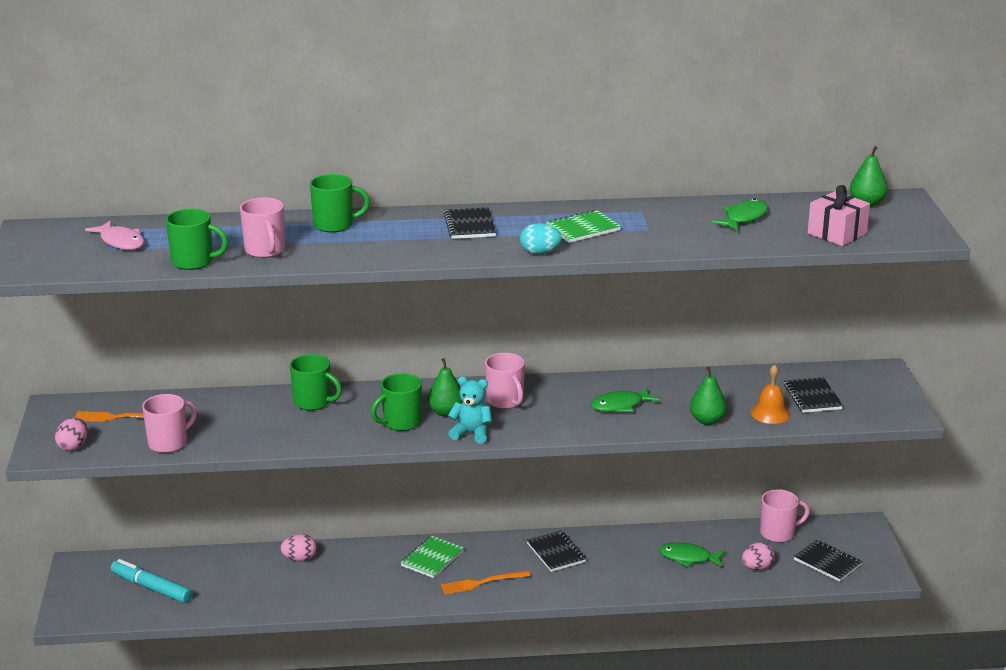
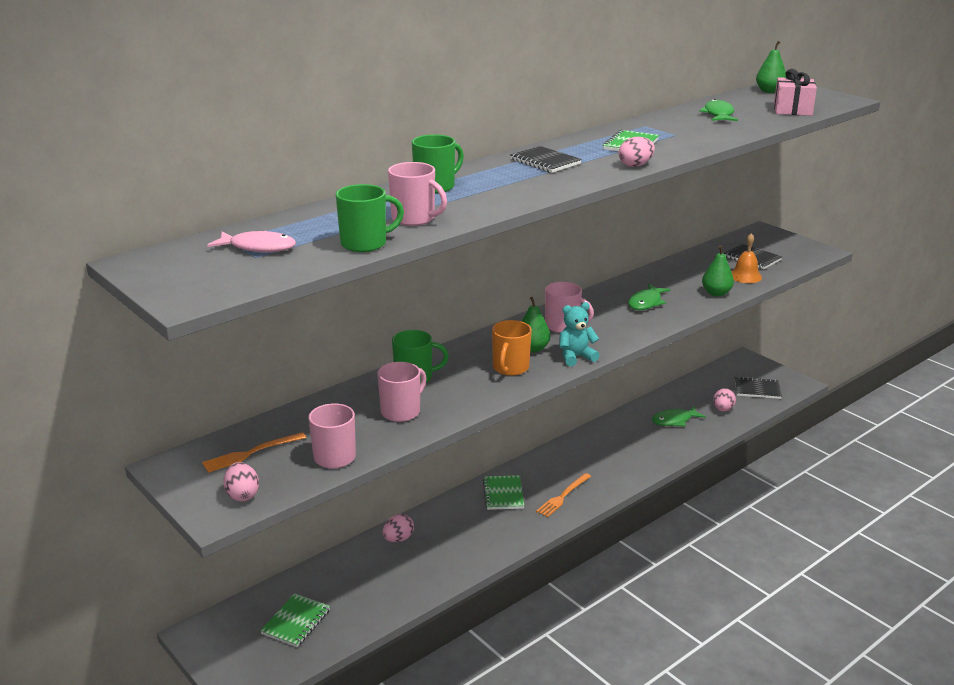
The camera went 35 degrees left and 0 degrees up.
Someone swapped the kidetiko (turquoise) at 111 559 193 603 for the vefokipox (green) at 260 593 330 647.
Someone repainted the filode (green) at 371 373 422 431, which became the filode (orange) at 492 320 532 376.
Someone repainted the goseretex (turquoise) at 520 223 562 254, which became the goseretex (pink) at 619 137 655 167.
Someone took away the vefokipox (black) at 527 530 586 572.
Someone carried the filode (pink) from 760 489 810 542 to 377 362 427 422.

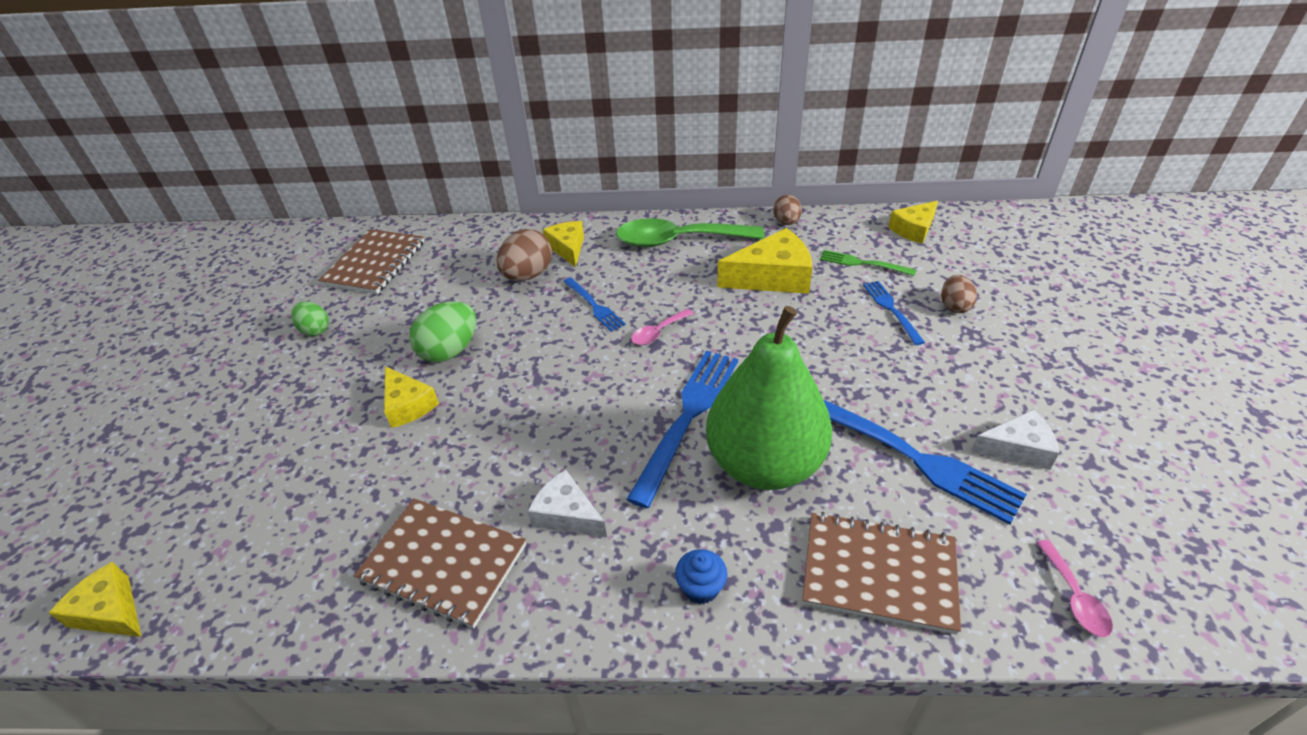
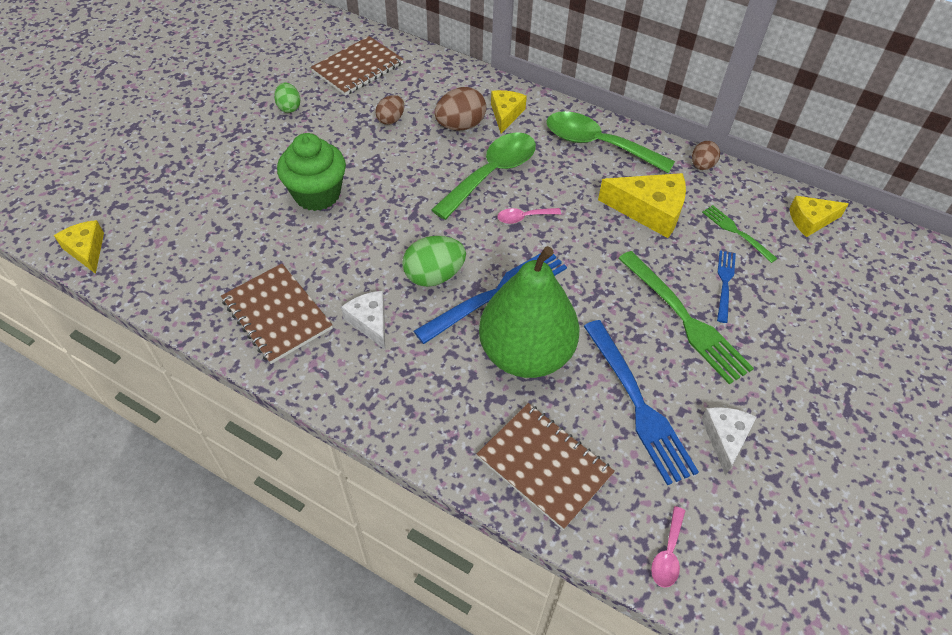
The camera went 25 degrees right and 10 degrees up.
Someone swapped the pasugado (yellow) at 384 366 439 428 for the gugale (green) at 277 133 346 211.
Someone carried the goseretex (green) from 409 301 476 363 to 402 236 466 287.
Someone swapped the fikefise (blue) at 563 277 626 332 for the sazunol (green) at 431 132 536 220.
Someone took away the gugale (blue) at 675 549 727 604.
Someone carried the goseretex (brown) from 941 275 977 313 to 375 95 404 125.
Someone rotated the pasugado (white) at 971 409 1059 470 by 105 degrees counterclockwise.
Someone put down the fikefise (green) at 618 251 754 384.

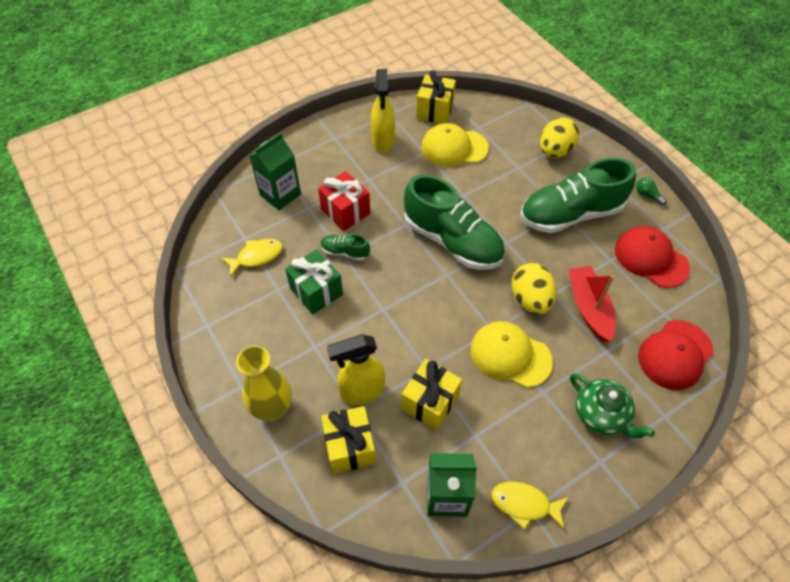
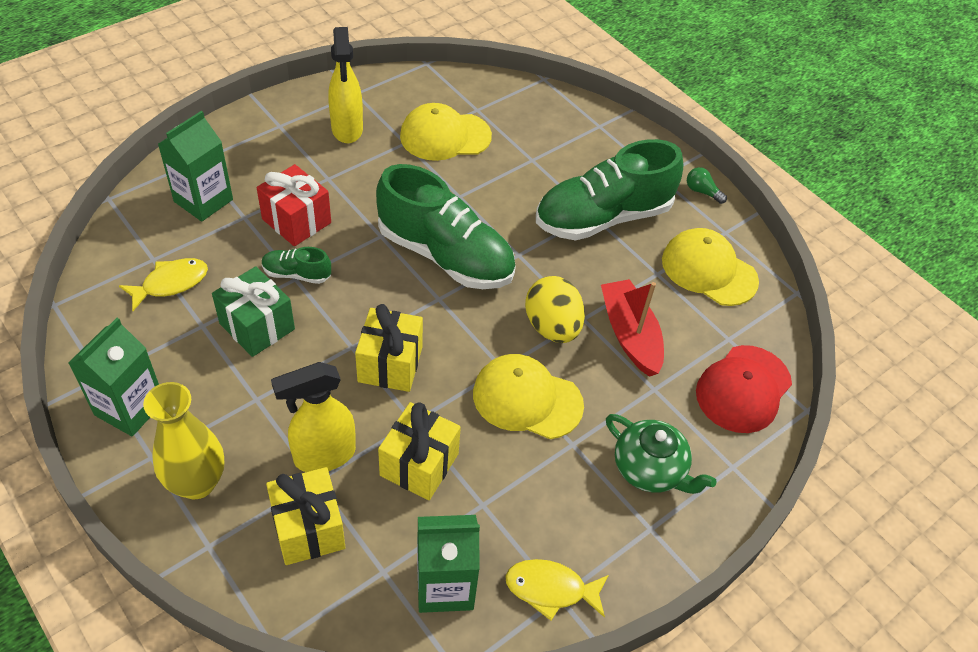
The camera went 10 degrees left and 5 degrees down.
Someone carried the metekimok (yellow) from 416 70 456 124 to 355 304 423 392.
Someone took away the goseretex (yellow) at 540 118 579 158.
Someone repainted the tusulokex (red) at 615 226 690 288, which became the tusulokex (yellow) at 662 228 759 306.
Someone put down the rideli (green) at 69 318 159 436.

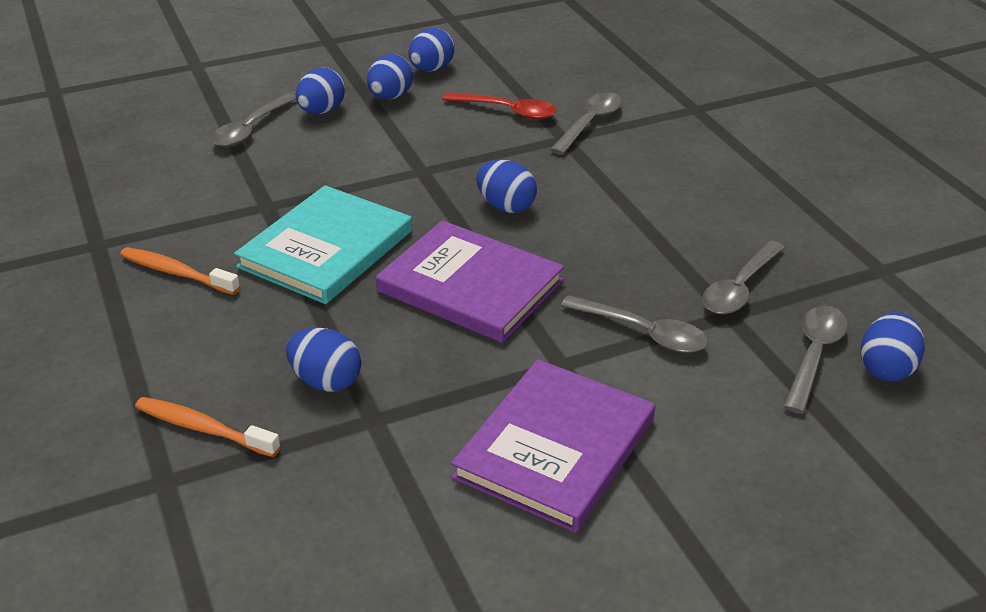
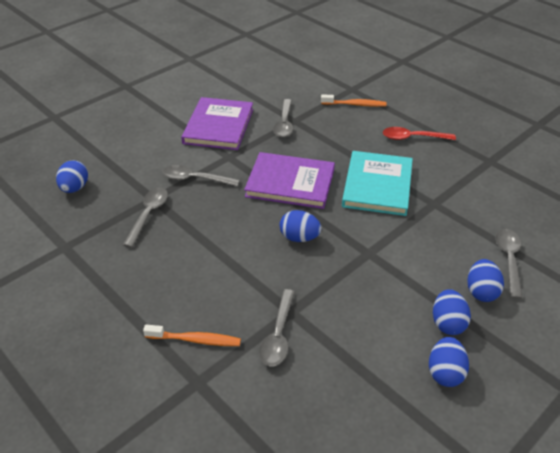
The camera went 160 degrees right and 5 degrees up.
Someone carried the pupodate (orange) from 120 247 240 295 to 143 325 241 346.
Someone took away the goseretex (blue) at 286 328 361 392.
Someone carried the sazunol (red) from 442 92 557 120 to 383 127 456 140.
Someone carried the sazunol (grey) from 783 306 848 414 to 273 99 293 138.

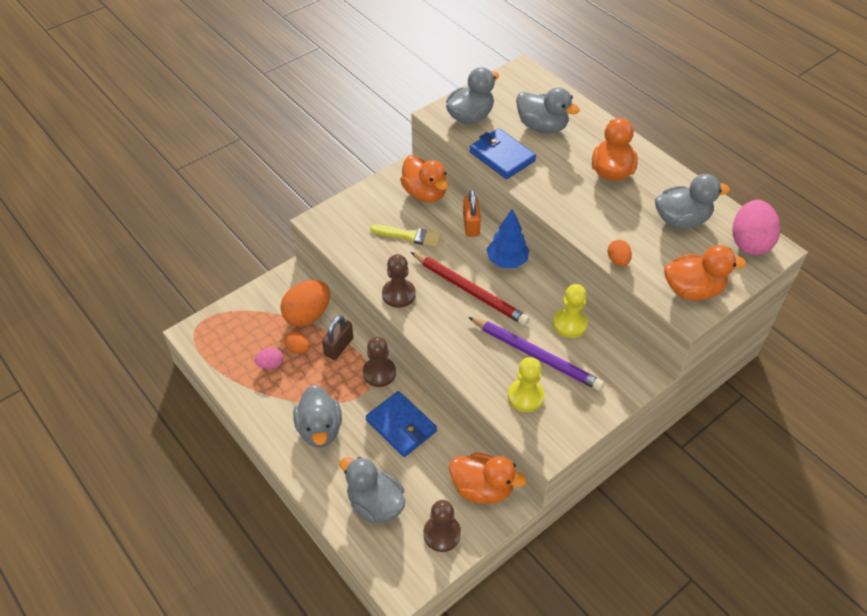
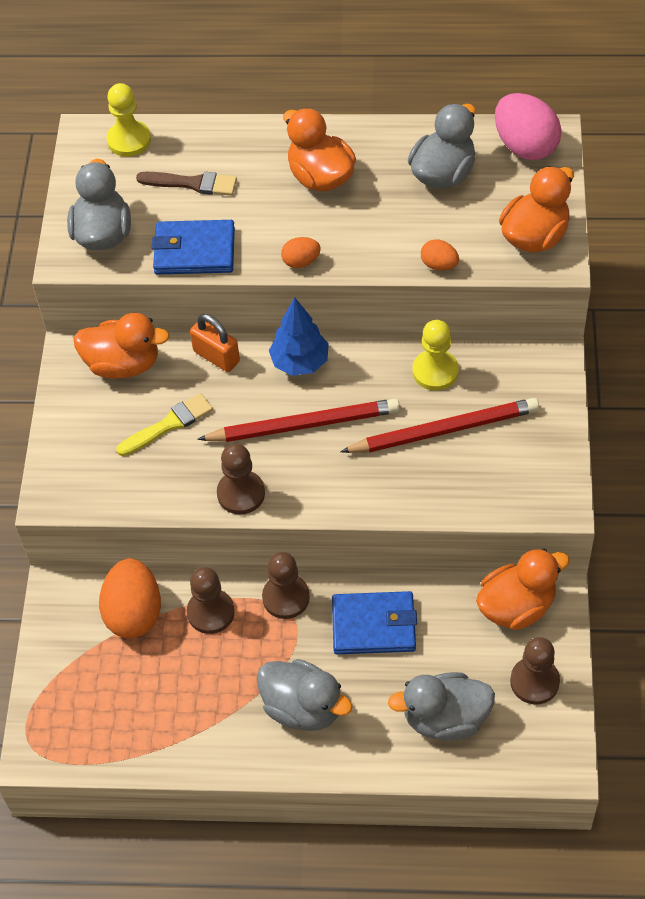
The camera went 45 degrees left and 5 degrees up.
Someone took away the goseretex (pink) at 255 348 283 369.
Someone carried the goseretex (orange) from 284 332 310 354 to 281 237 321 268.
Someone swapped the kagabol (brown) at 322 315 353 360 for the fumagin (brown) at 187 567 235 634.
Someone repainted the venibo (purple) at 468 317 604 391, which became the venibo (red) at 340 398 539 453.
Someone carried the fumagin (yellow) from 508 357 545 412 to 106 83 151 157.
Someone swapped the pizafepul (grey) at 516 87 580 134 for the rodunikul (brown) at 136 172 237 196.

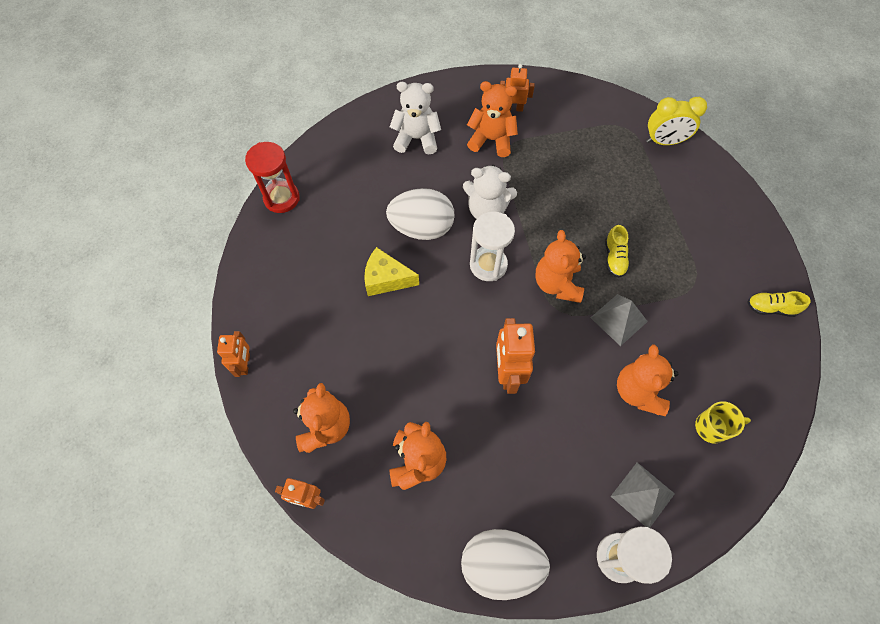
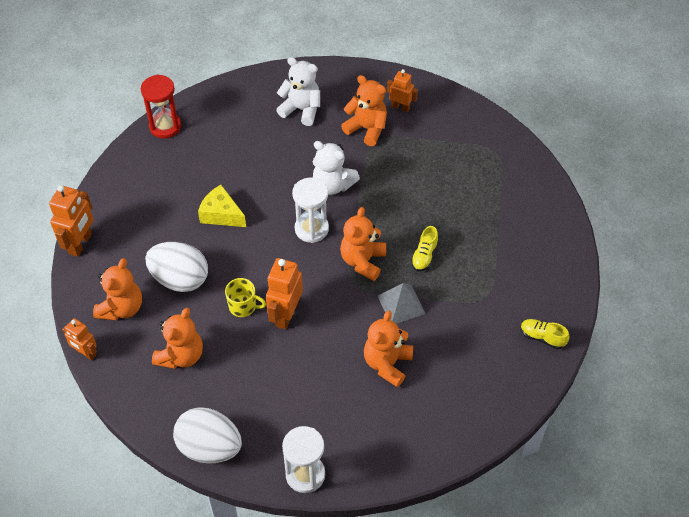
The camera went 20 degrees right and 10 degrees down.
Someone scaled the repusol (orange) at 217 331 250 377 by 1.59.
Someone carried the goseretex (white) from 386 188 455 240 to 145 242 208 292.
Someone took away the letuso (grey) at 611 463 675 528.
Someone took away the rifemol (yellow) at 646 97 707 145.
Someone carried the filode (yellow) from 695 401 751 444 to 225 278 266 317.

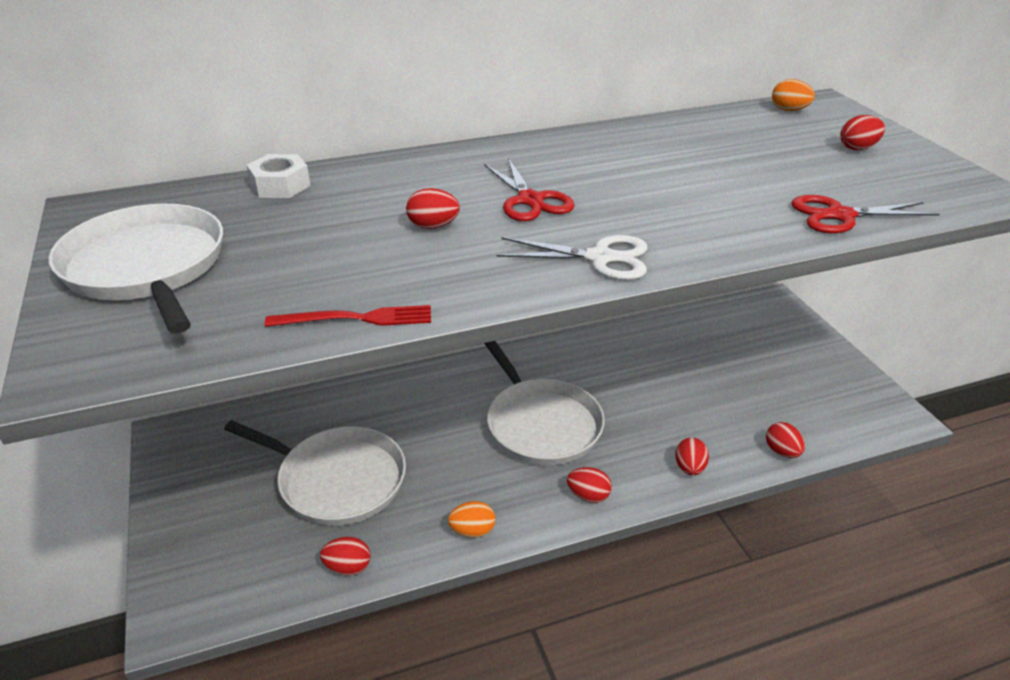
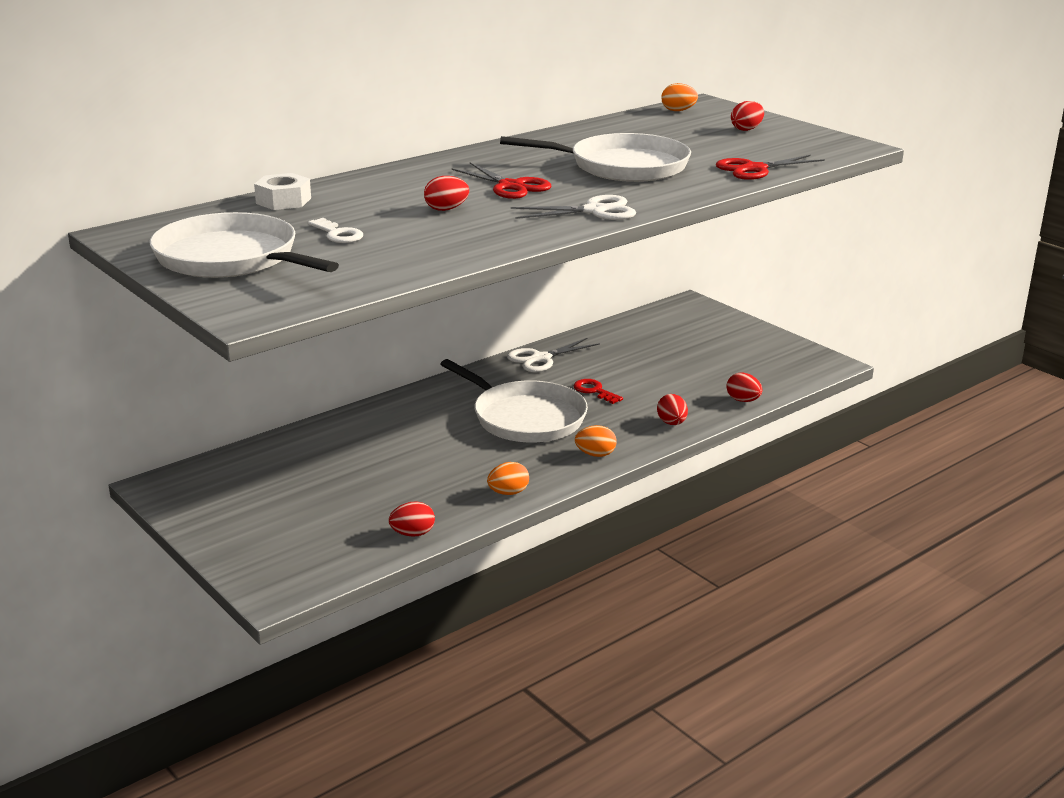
The camera went 20 degrees left and 10 degrees down.
Someone carried the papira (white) from 224 420 406 526 to 500 133 691 182.
Someone took away the fikefise (red) at 265 305 431 327.
Someone repainted the goseretex (red) at 567 467 612 503, which became the goseretex (orange) at 575 425 616 457.
Someone put down the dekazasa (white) at 308 218 363 243.
Someone put down the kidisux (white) at 507 338 600 372.
Someone put down the dekazasa (red) at 573 379 623 404.

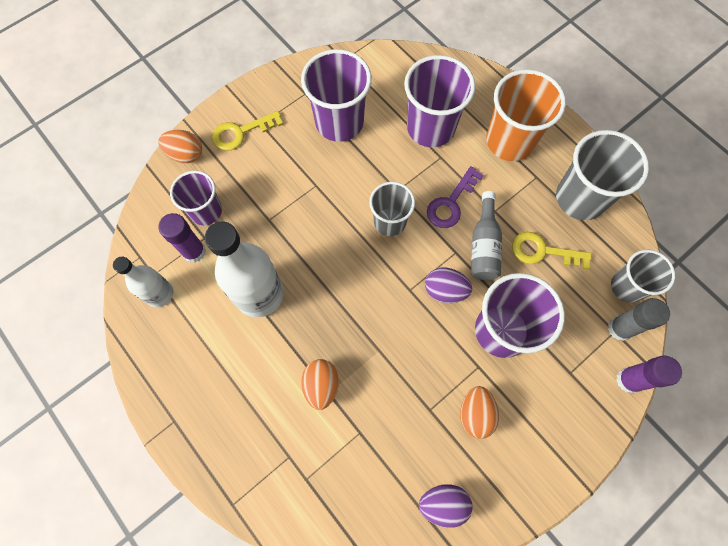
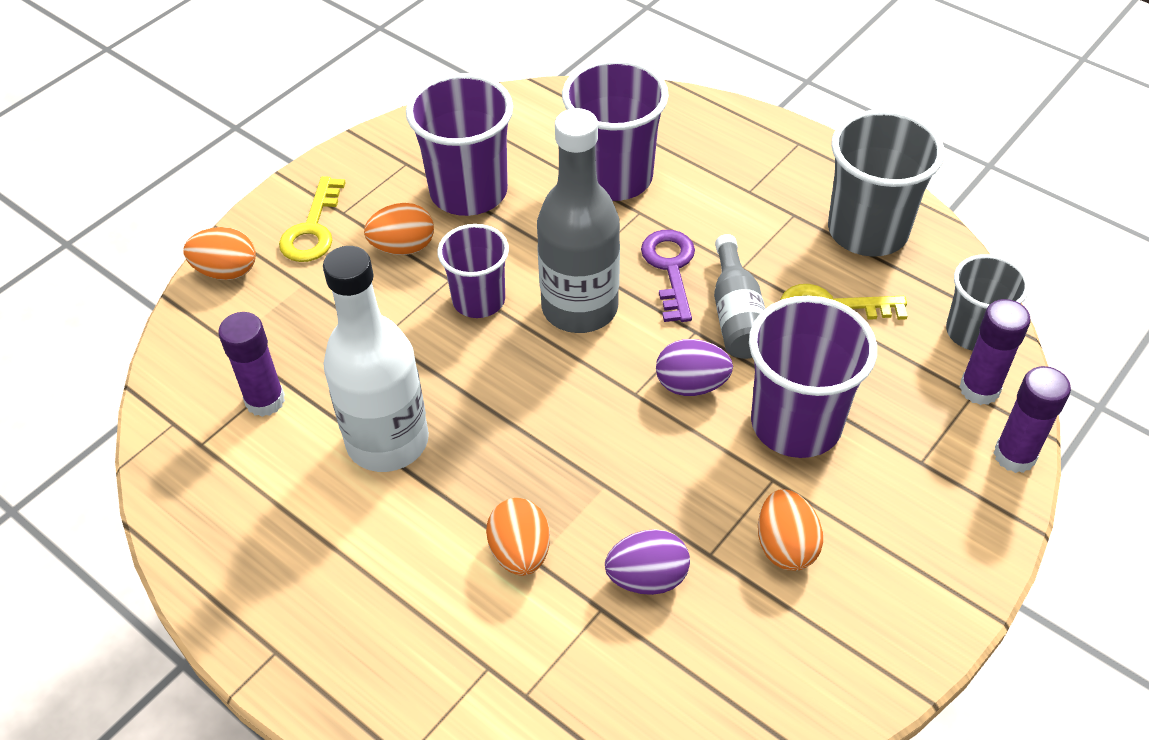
The camera went 10 degrees left and 20 degrees down.
Someone took away the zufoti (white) at 113 257 173 307.
Someone carried the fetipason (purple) from 170 171 222 226 to 437 224 509 318.
Someone rotated the dekazasa (yellow) at 212 111 283 151 by 45 degrees counterclockwise.
Someone swapped the fetipason (grey) at 369 182 415 236 for the zufoti (grey) at 537 108 620 333.
Someone carried the goseretex (purple) from 419 484 473 528 to 605 529 690 595.
Someone rotated the dekazasa (purple) at 427 166 484 228 by 150 degrees clockwise.
Someone took away the fetipason (orange) at 486 69 566 161.
Someone repainted the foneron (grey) at 608 298 670 341, which became the foneron (purple) at 959 299 1031 405.
Someone put down the goseretex (orange) at 364 203 434 255.

